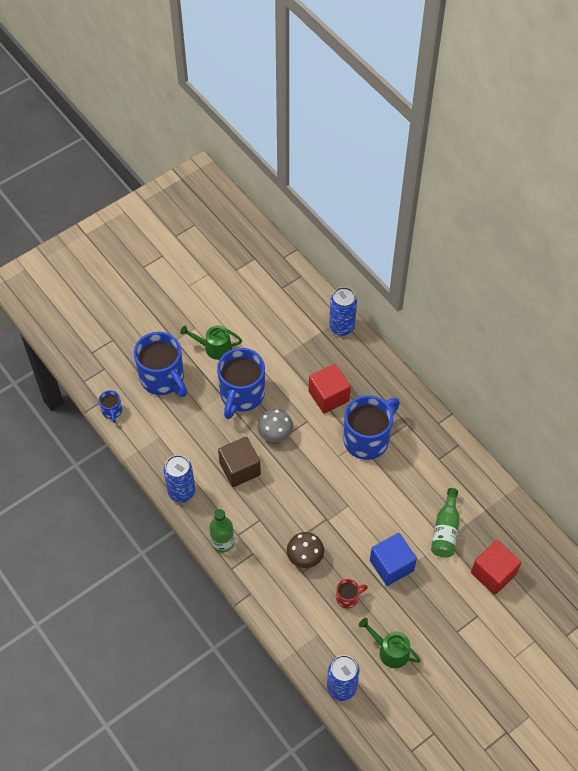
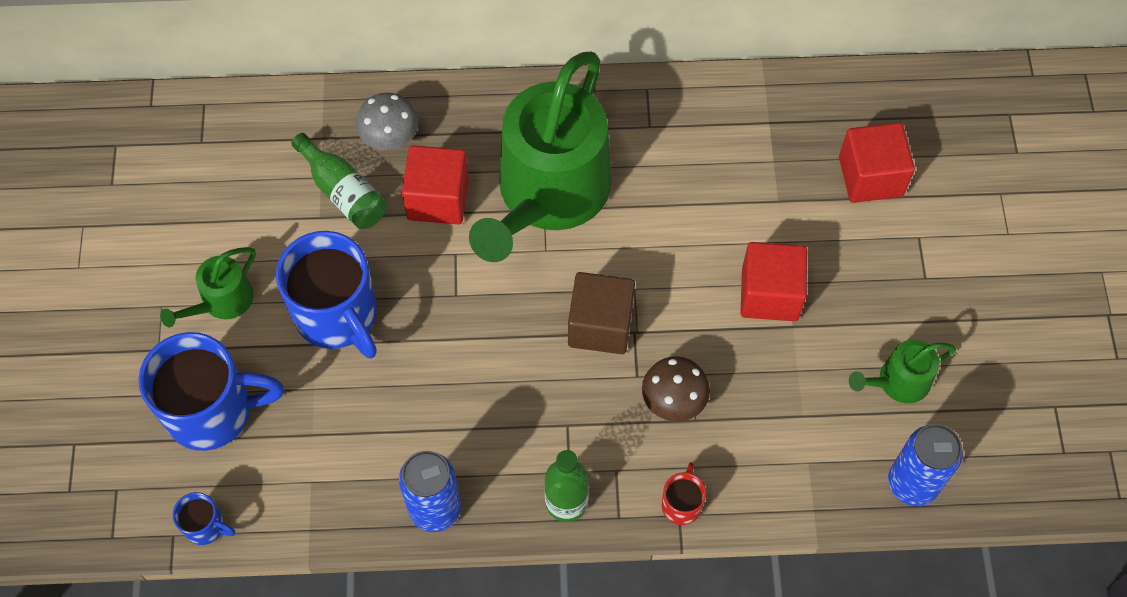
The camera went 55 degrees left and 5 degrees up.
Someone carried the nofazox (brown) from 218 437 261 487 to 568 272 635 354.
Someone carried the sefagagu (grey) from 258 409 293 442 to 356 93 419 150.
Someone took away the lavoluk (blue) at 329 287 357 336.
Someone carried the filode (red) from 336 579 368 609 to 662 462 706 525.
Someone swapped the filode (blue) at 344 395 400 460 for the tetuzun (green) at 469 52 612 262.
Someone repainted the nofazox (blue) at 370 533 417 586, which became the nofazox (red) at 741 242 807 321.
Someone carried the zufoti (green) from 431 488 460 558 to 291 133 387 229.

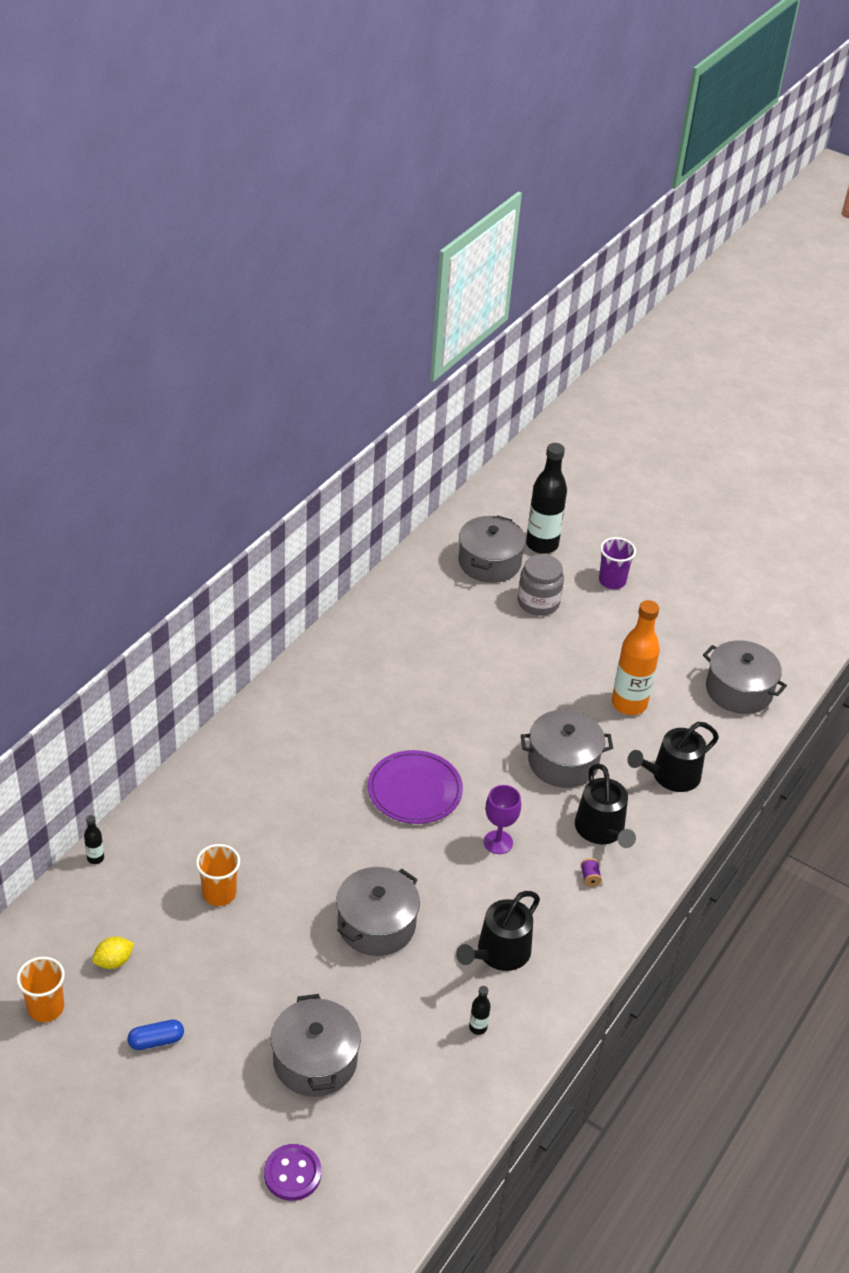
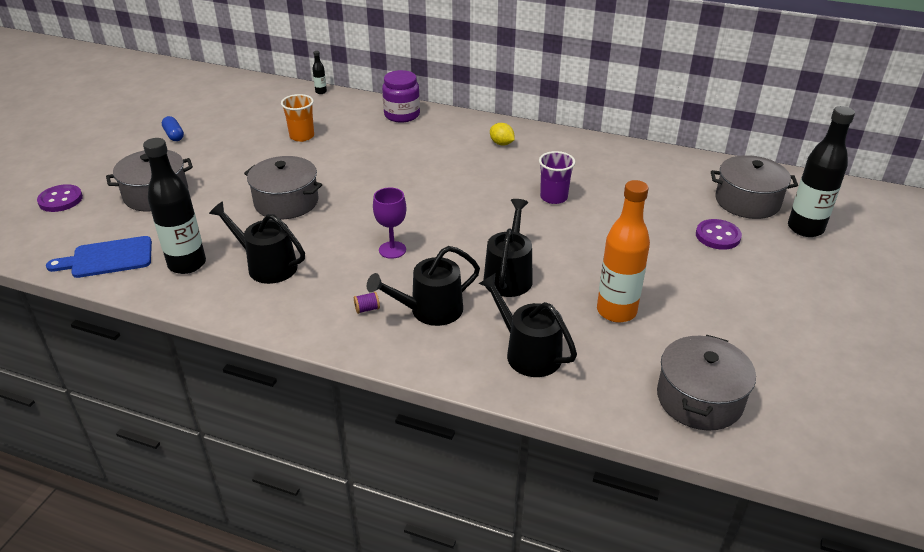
The camera went 80 degrees right and 5 degrees down.
Someone took away the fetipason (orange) at 16 957 65 1022.
Someone carried the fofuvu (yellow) from 92 937 134 969 to 490 123 515 145.
Someone took away the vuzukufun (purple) at 368 750 463 824.
Someone scaled the zufoti (black) at 469 986 491 1035 by 2.39.
Someone swapped the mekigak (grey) at 518 554 564 616 for the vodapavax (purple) at 696 219 742 250.
Someone swapped the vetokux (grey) at 521 709 613 788 for the tetuzun (black) at 484 199 533 297.
Someone carried the fetipason (purple) from 599 537 636 589 to 539 151 575 204.
Someone put down the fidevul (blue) at 46 236 152 278.
Someone put down the mekigak (purple) at 382 70 420 123.

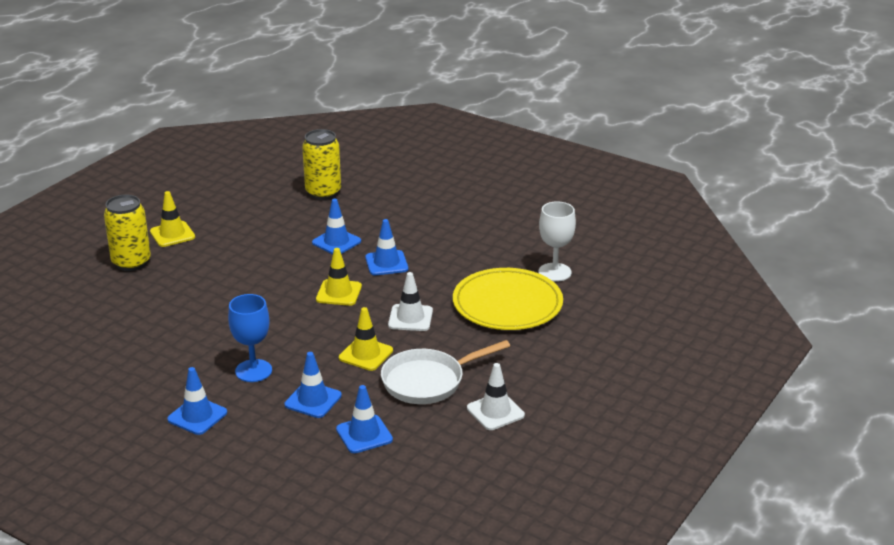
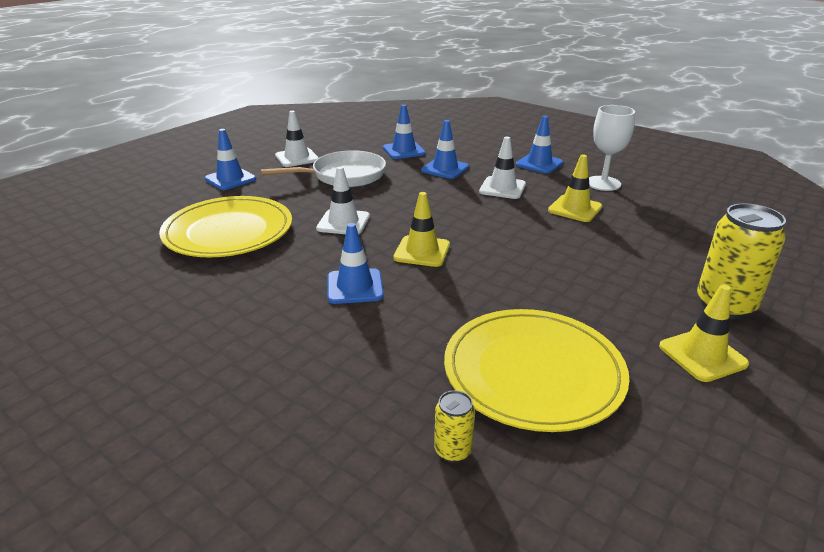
The camera went 175 degrees left and 0 degrees up.
Someone swapped the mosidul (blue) at 228 294 272 382 for the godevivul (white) at 479 137 526 199.
Someone scaled the lavoluk (yellow) at 302 129 341 200 by 0.49.
Someone carried the godevivul (blue) from 312 199 361 254 to 205 129 256 190.
Someone carried the godevivul (yellow) from 339 307 393 371 to 548 155 602 222.
Someone carried the mosidul (white) from 538 201 576 282 to 589 105 635 191.
Someone put down the vuzukufun (yellow) at 444 309 629 432.

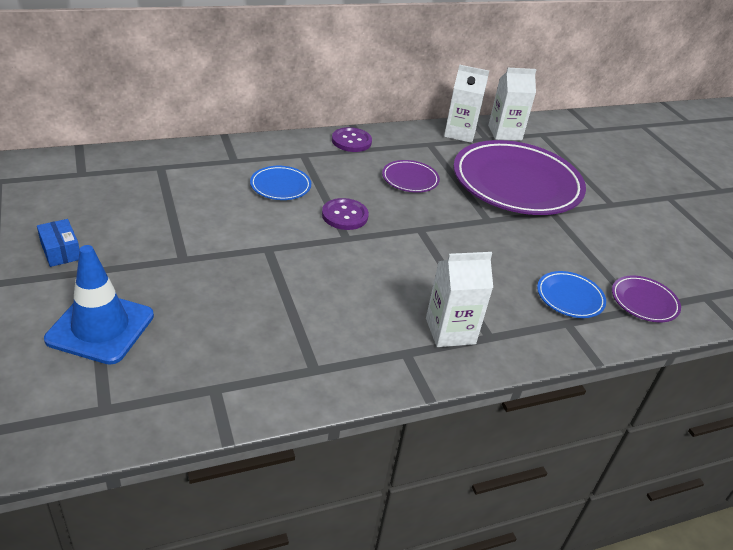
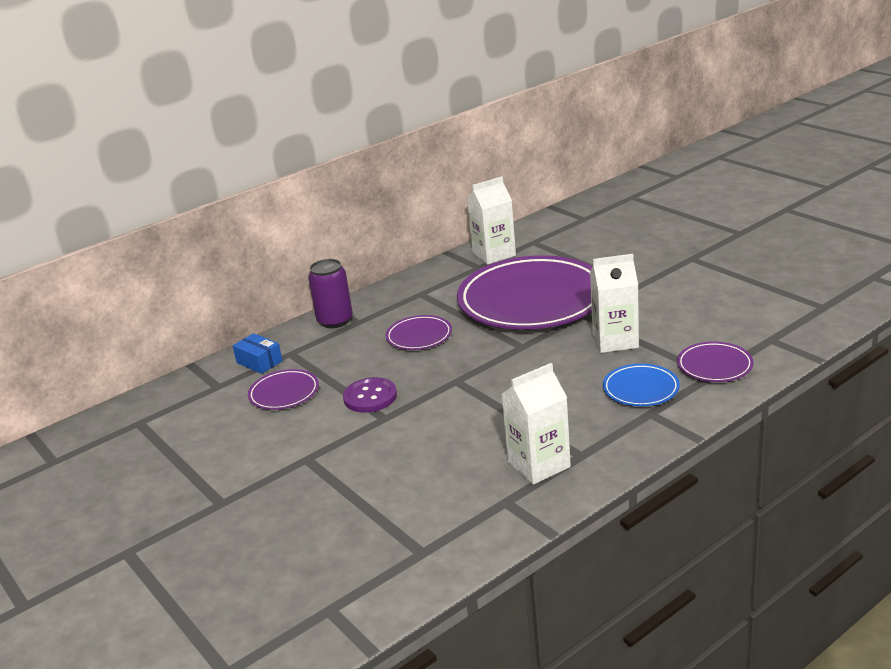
The camera went 10 degrees left and 10 degrees down.
Someone carried the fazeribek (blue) from 37 219 80 267 to 233 333 283 374.
Someone took away the godevivul (blue) at 44 245 154 365.
Someone repainted the vuzukufun (blue) at 250 166 311 200, which became the vuzukufun (purple) at 248 369 319 410.
Someone swapped the vodapavax (purple) at 332 127 372 152 for the lavoluk (purple) at 308 259 353 328.
Someone carried the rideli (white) from 444 64 489 143 to 590 254 639 353.

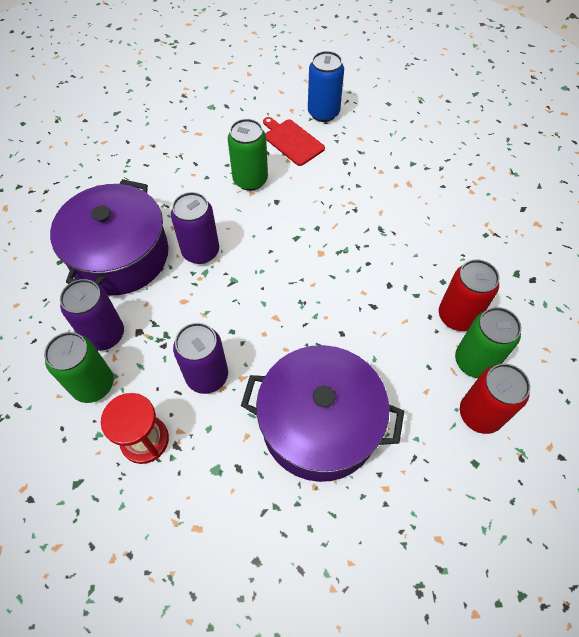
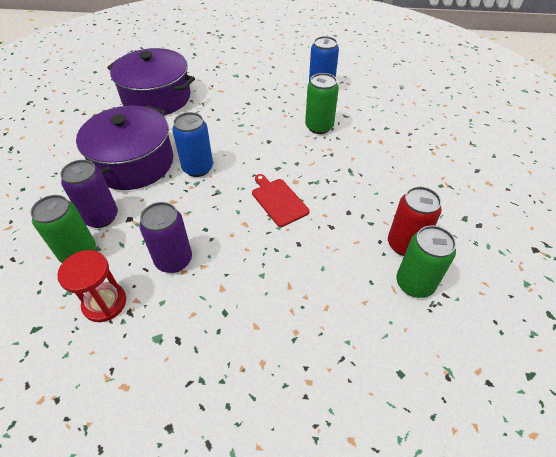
The camera went 10 degrees right and 10 degrees down.
Someone repainted the lavoluk (purple) at 171 192 219 264, which became the lavoluk (blue) at 172 112 213 177.
Someone carried the lavoluk (green) from 228 119 268 191 to 305 73 339 134.
Someone carried the vetokux (purple) from 241 345 404 482 to 107 48 195 115.
Someone carried the fidevul (red) from 263 117 325 166 to 252 174 310 227.
Someone took away the lavoluk (red) at 460 364 530 434.

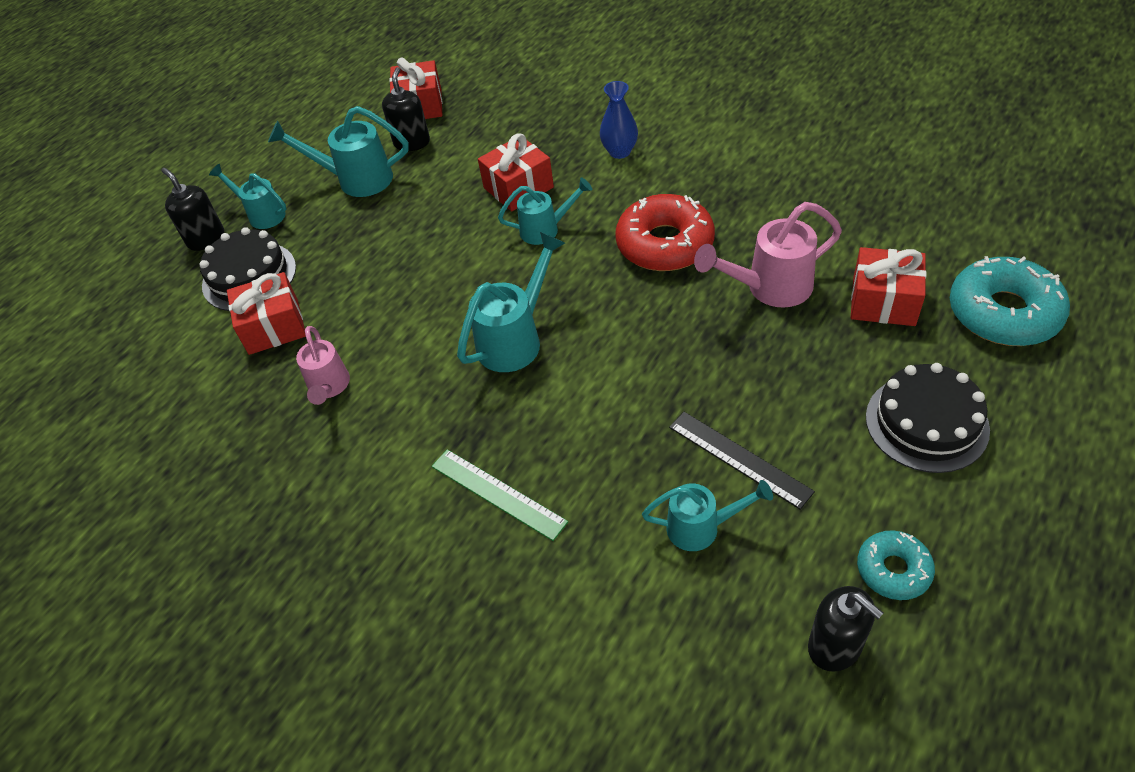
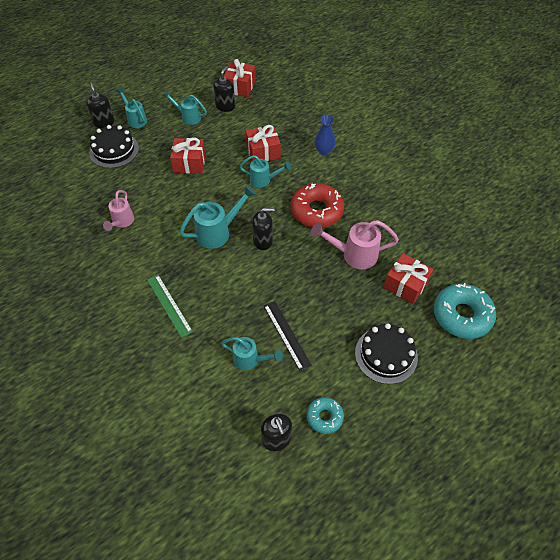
The camera went 15 degrees right and 5 degrees up.
Someone carried the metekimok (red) from 227 272 306 355 to 170 137 206 174.
Someone scaled the tetuzun (turquoise) at 268 106 409 197 by 0.66.
Someone put down the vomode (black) at 252 208 275 250.

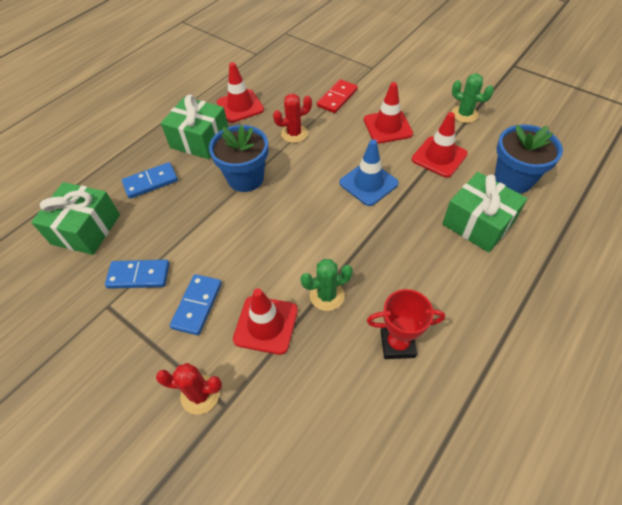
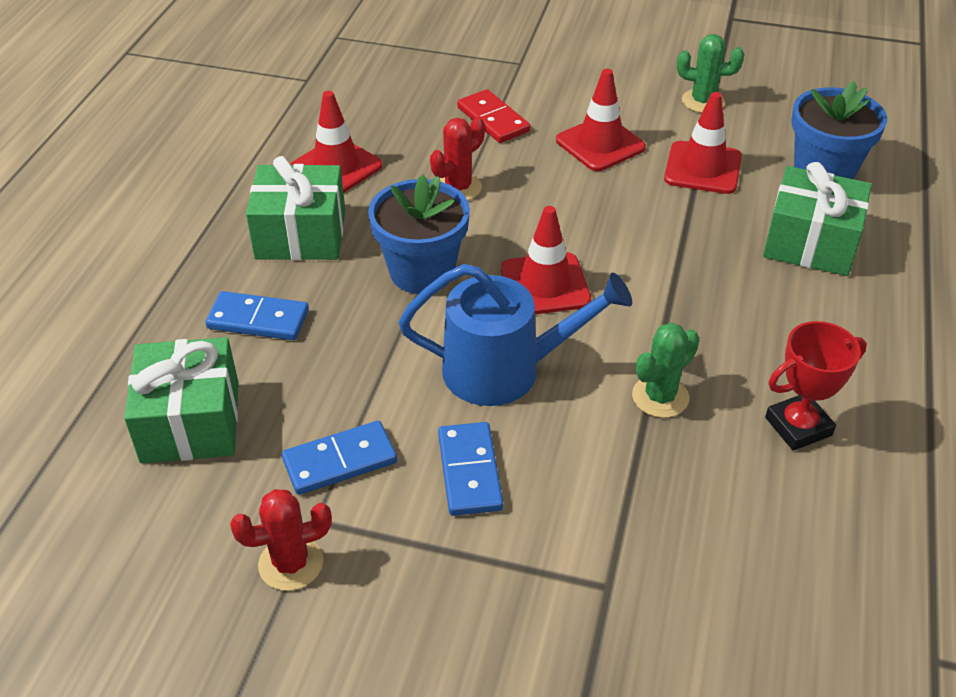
The camera went 25 degrees left and 10 degrees down.
Someone rotated the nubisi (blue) at 122 162 178 199 by 60 degrees clockwise.
Someone carried the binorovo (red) from 156 363 222 415 to 230 489 332 591.
Someone carried the godevivul (red) from 233 288 298 355 to 501 206 591 314.
Someone rotated the nubisi (red) at 317 79 358 113 by 45 degrees counterclockwise.
Someone took away the godevivul (blue) at 339 139 399 206.
Someone put down the tetuzun (blue) at 399 264 632 406.

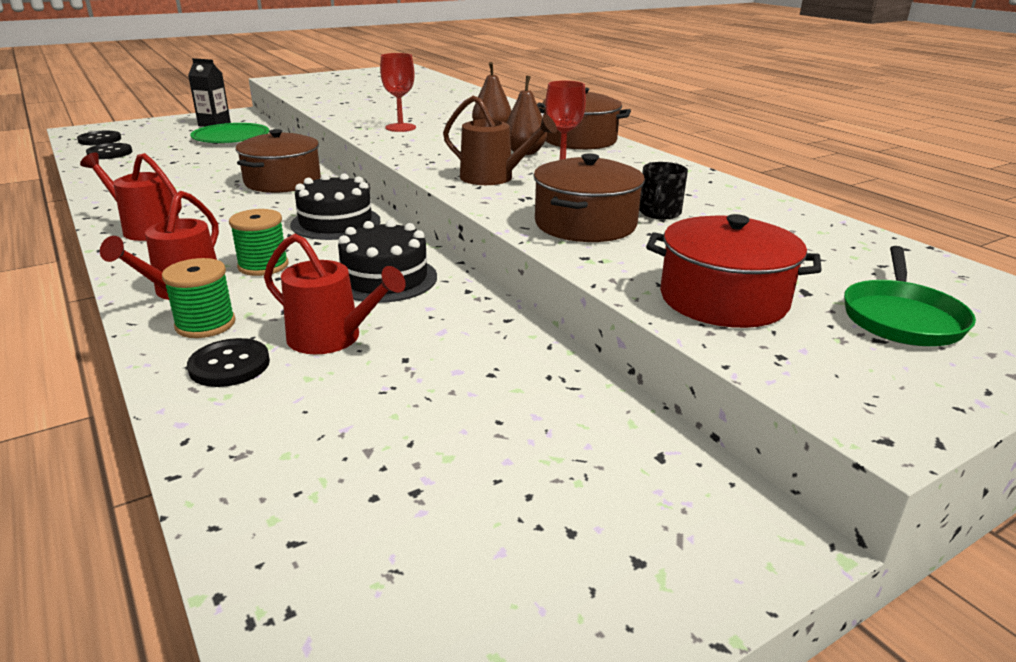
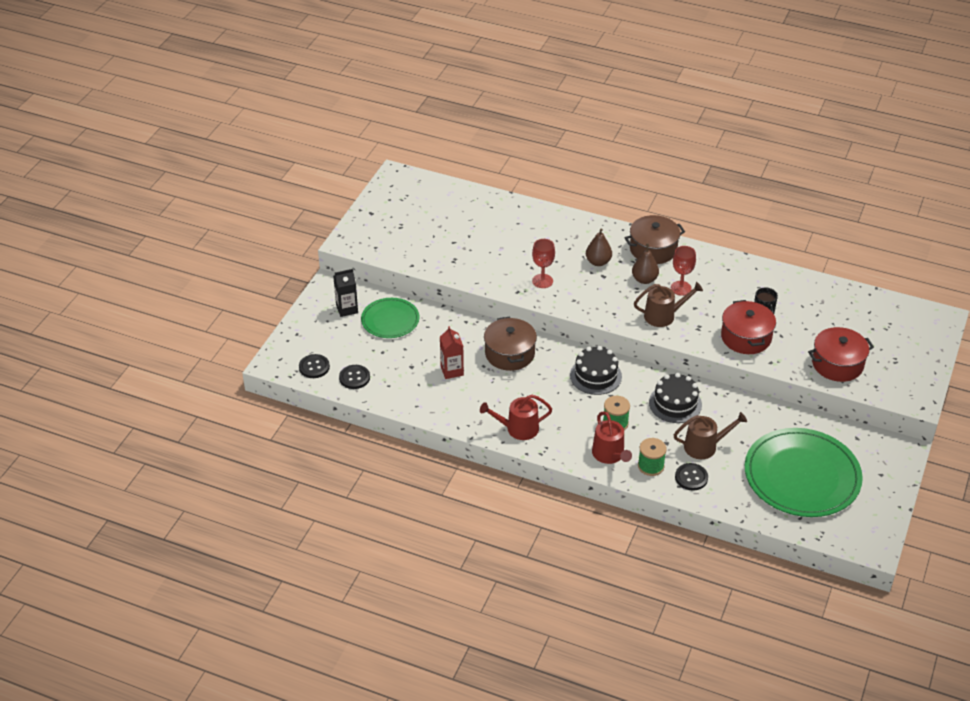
The camera went 35 degrees left and 15 degrees up.
Someone repainted the tetuzun (red) at 264 234 406 354, which became the tetuzun (brown) at 674 412 747 459.
Someone repainted the vetokux (brown) at 533 153 645 242, which became the vetokux (red) at 721 300 776 354.
Someone took away the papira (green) at 844 246 976 346.
Someone put down the rideli (red) at 440 326 464 379.
Someone put down the vuzukufun (green) at 745 428 863 517.

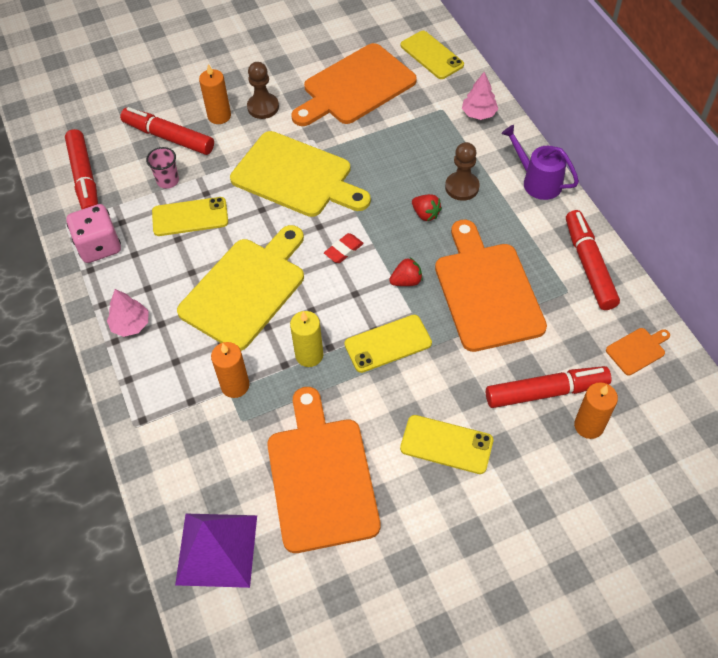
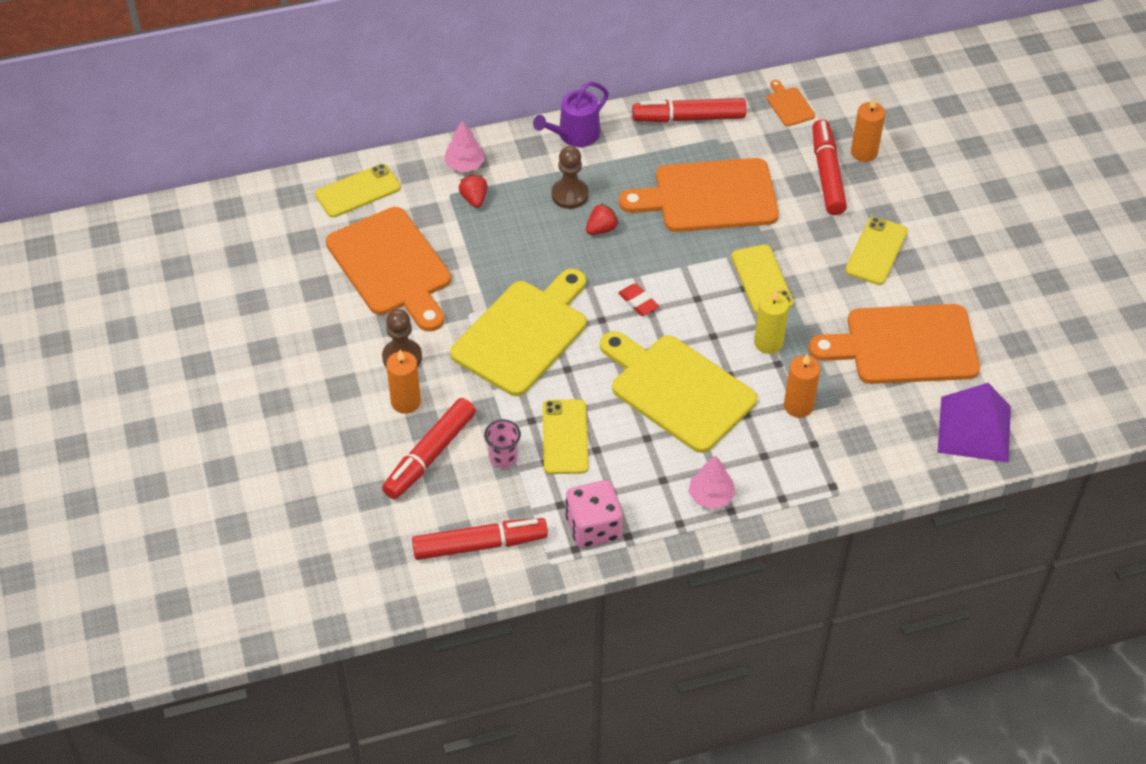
The camera went 85 degrees left and 5 degrees down.
Someone carried the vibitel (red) from 389 258 423 286 to 459 175 487 208.

